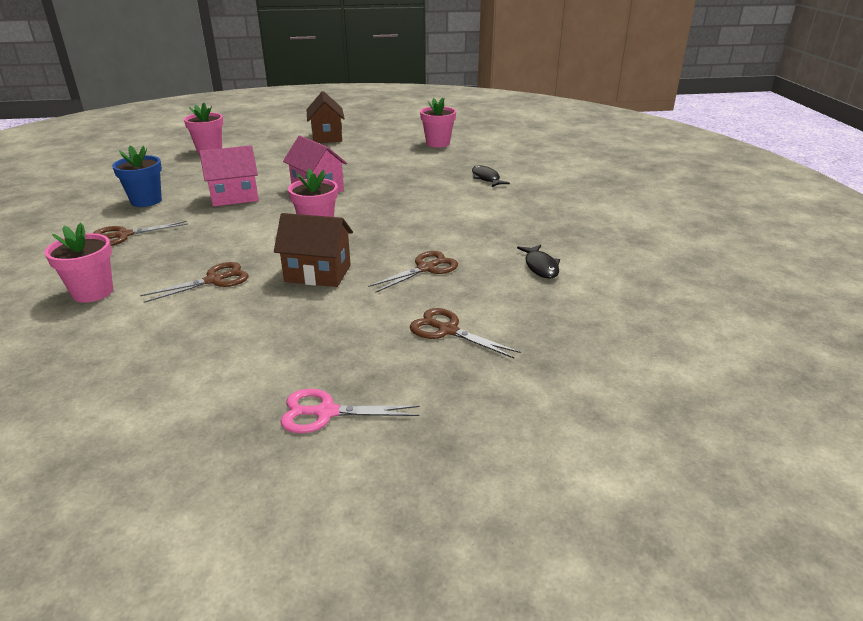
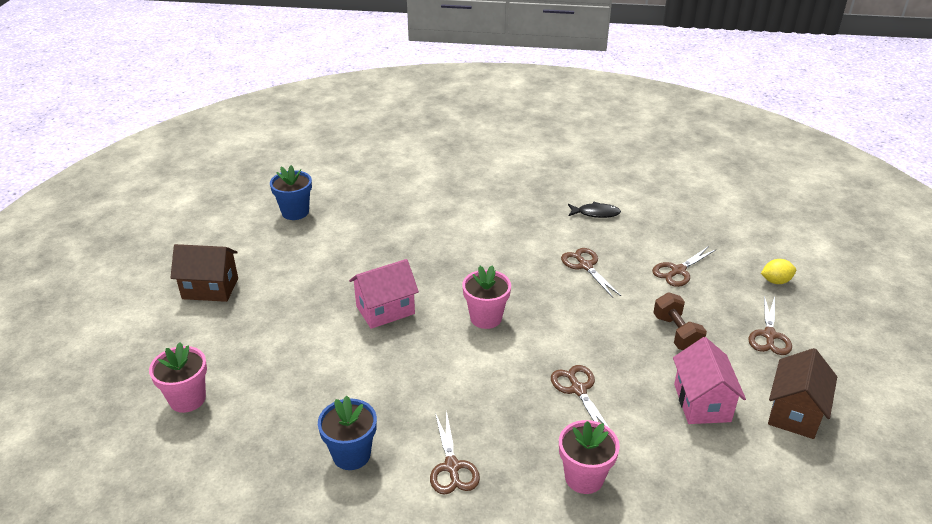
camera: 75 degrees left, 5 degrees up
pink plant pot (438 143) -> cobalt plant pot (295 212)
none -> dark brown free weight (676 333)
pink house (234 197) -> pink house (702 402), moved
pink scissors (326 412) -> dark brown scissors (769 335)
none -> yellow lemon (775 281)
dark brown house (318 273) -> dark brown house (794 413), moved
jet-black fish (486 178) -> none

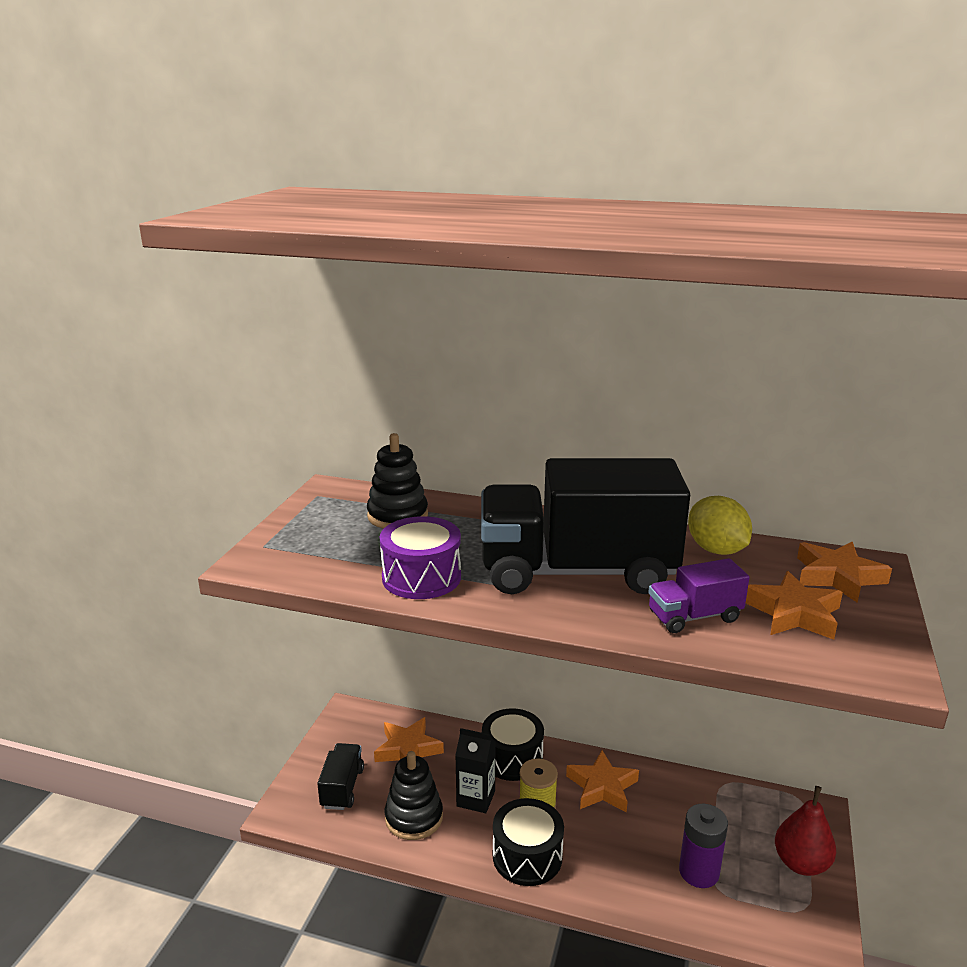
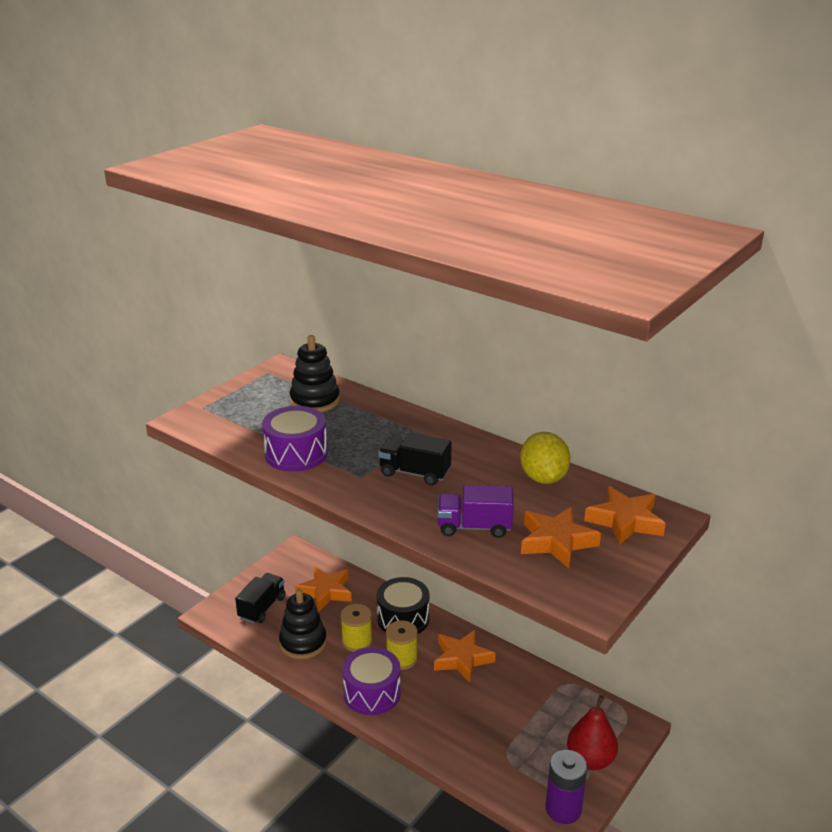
camera: 20 degrees right, 5 degrees up
jet-black juice carton (476 798) -> yellow spool (357 641)
jet-black snare drum (527 856) -> violet snare drum (372 693)
jet-black toy truck (577 571) -> jet-black toy truck (415 473), x0.43
violet AA battery (699 872) -> violet AA battery (563 809), moved

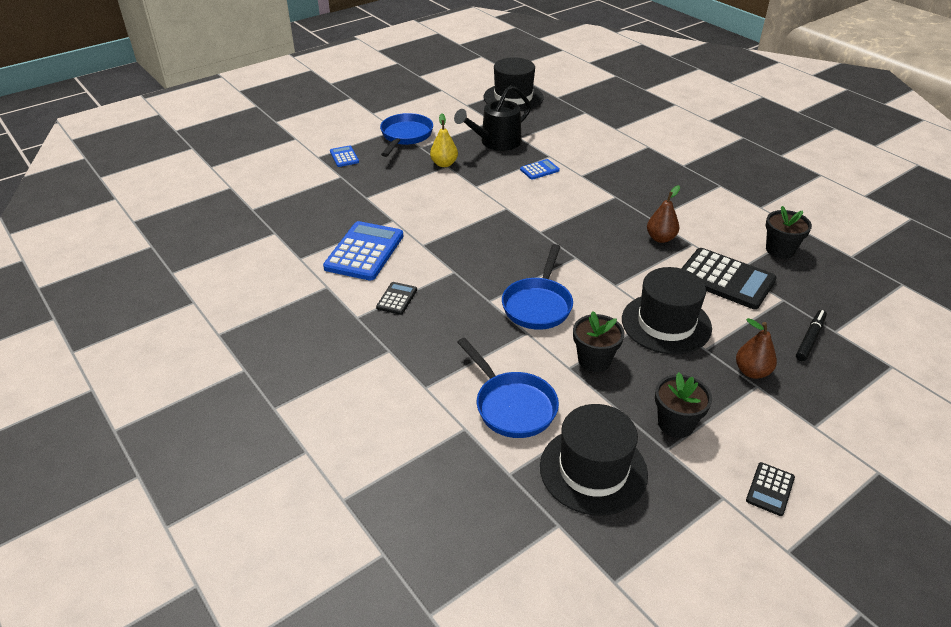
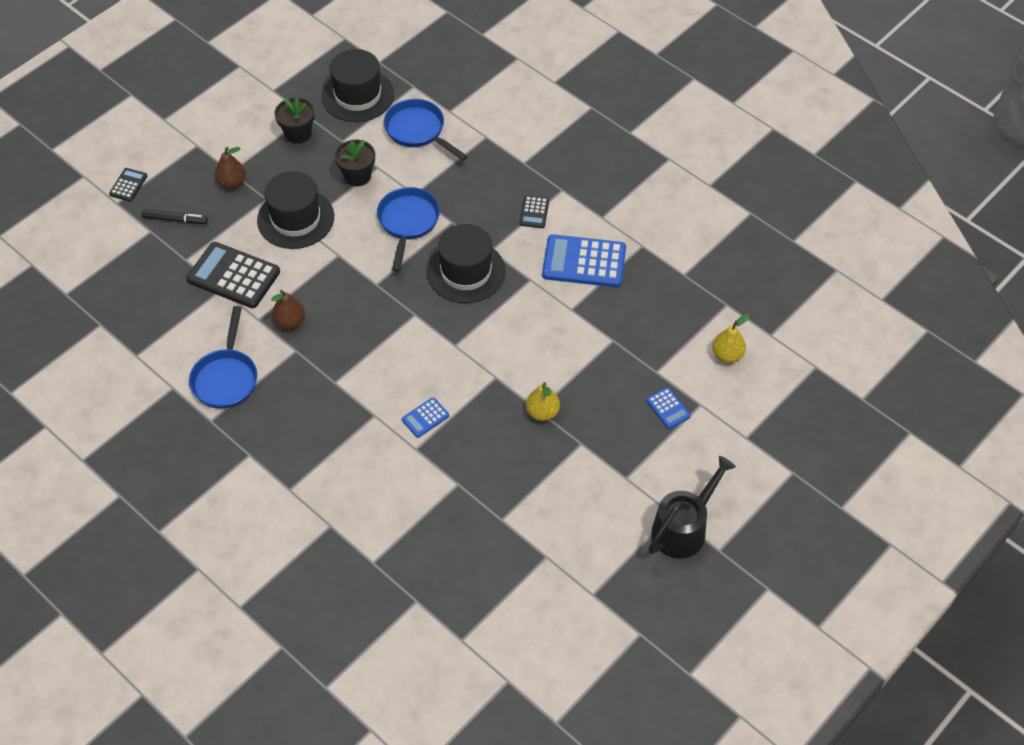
camera: 170 degrees right, 15 degrees up
jet-black calculator (770 489) -> jet-black calculator (128 185), moved
jet-black felt pen (810 339) -> jet-black felt pen (175 220), 105 degrees counterclockwise
cobalt pan (405 136) -> cobalt pan (226 378), moved
jet-black tall hat (513 97) -> jet-black tall hat (466 271), moved
cobalt calculator (364 252) -> cobalt calculator (584 262), 90 degrees clockwise
jet-black watering pot (496 142) -> jet-black watering pot (683 528), moved
none -> yellow pear (727 355)
jet-black plant pot (780 250) -> none

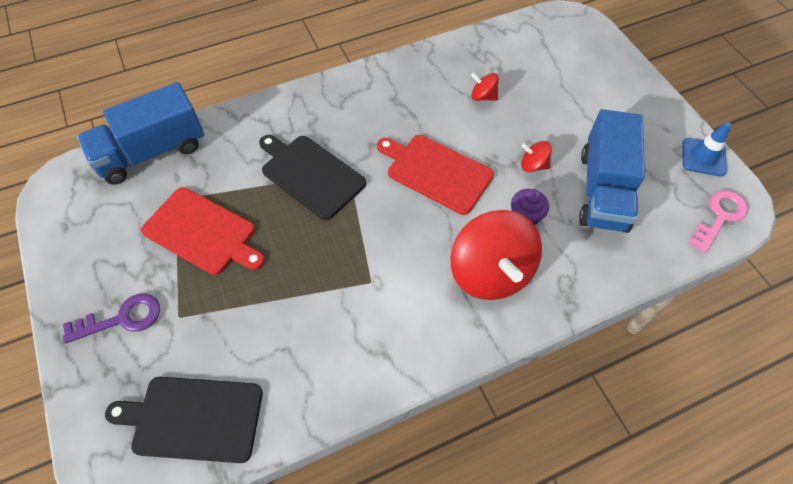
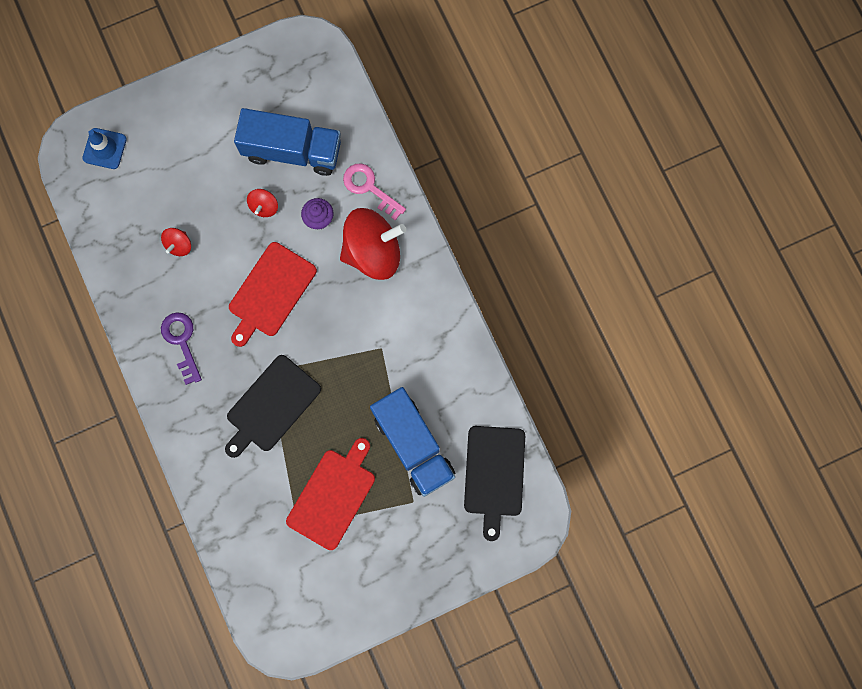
camera: 90 degrees left, 20 degrees up
cobalt traffic cone (703 157) -> cobalt traffic cone (104 148), moved
violet door key (122 318) -> violet door key (181 342), moved
pink door key (719 217) -> pink door key (369 188), moved
cobalt toy truck (152 152) -> cobalt toy truck (413 445), moved

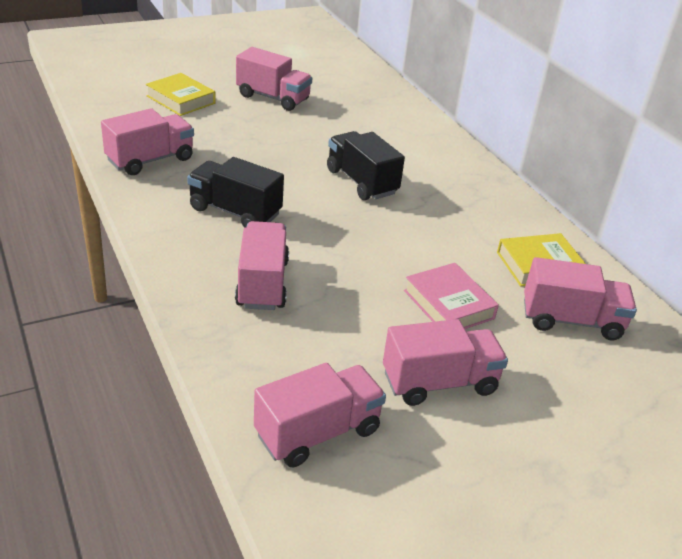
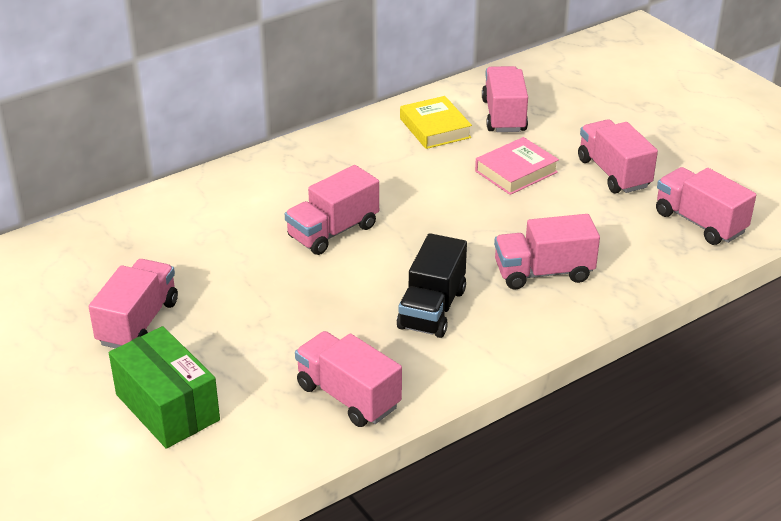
camera: 95 degrees left, 0 degrees up
yellow hardback (181 99) -> leaf-green package (167 407)
jet-black toy truck (361 182) -> pink toy truck (333 232)

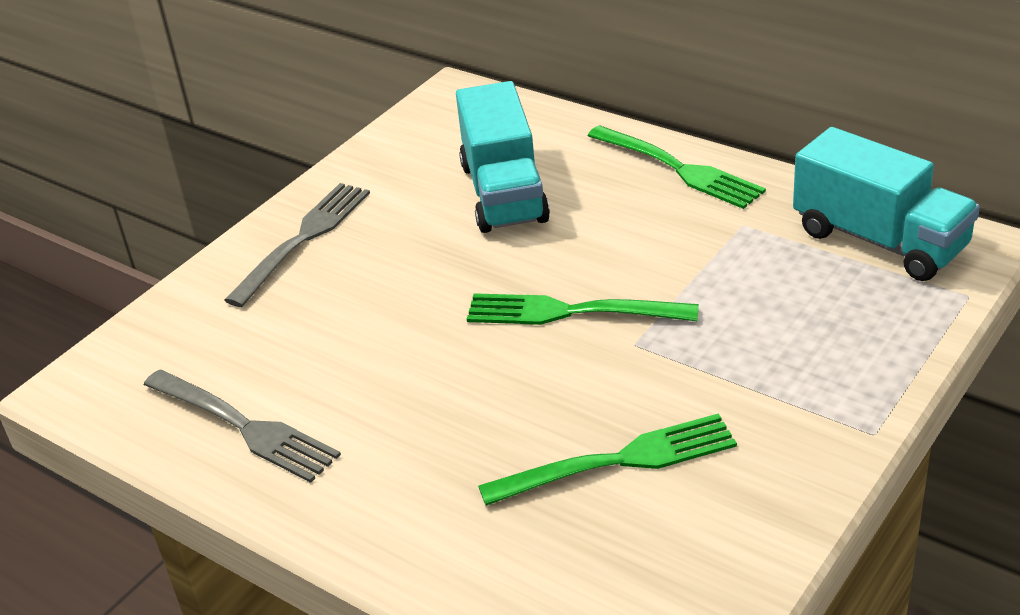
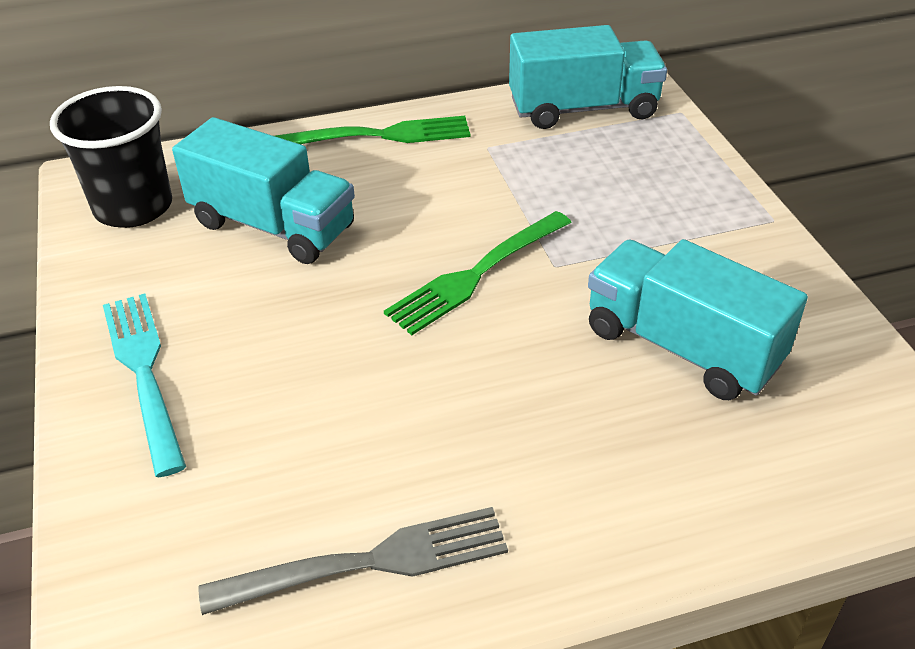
camera: 55 degrees left, 5 degrees up
none -> jet-black beaker (133 207)
ash-grey fork (303 239) -> aqua fork (144 372)
leaf-green fork (618 461) -> aqua toy truck (682 347)

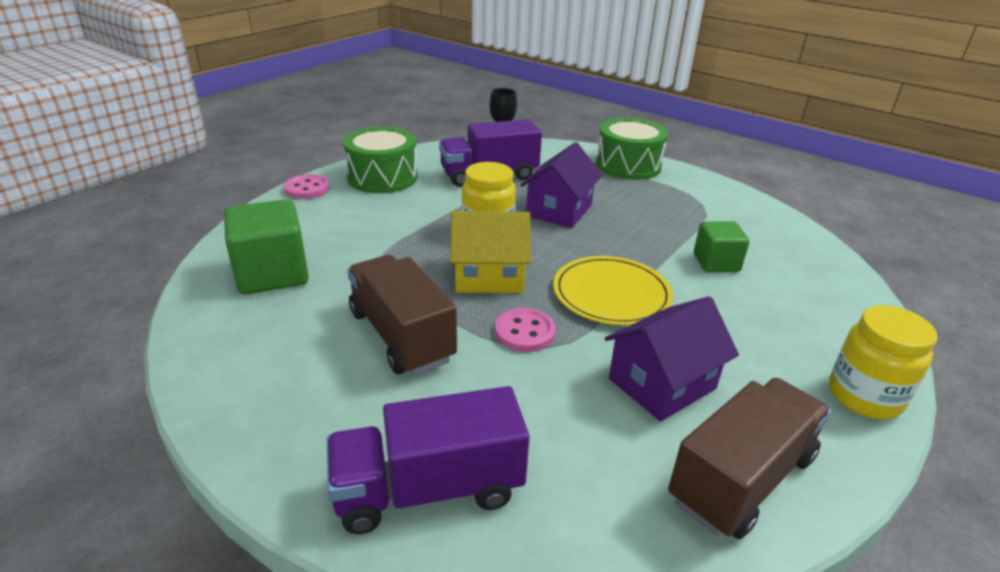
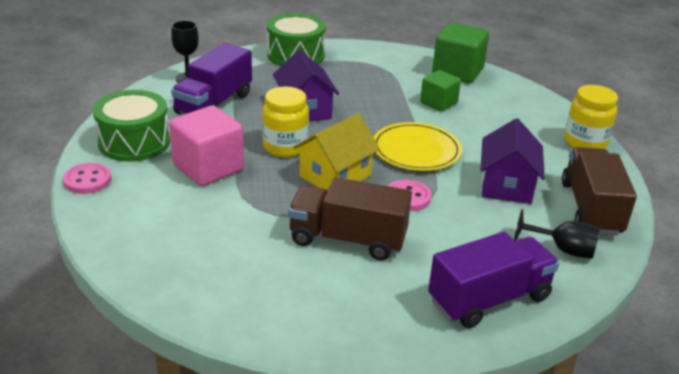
camera: 45 degrees left, 0 degrees up
none -> pink block (208 168)
violet toy truck (428 489) -> violet toy truck (489 299), 150 degrees counterclockwise
leaf-green block (272 274) -> leaf-green block (457 72), moved
none -> jet-black chalice (563 249)

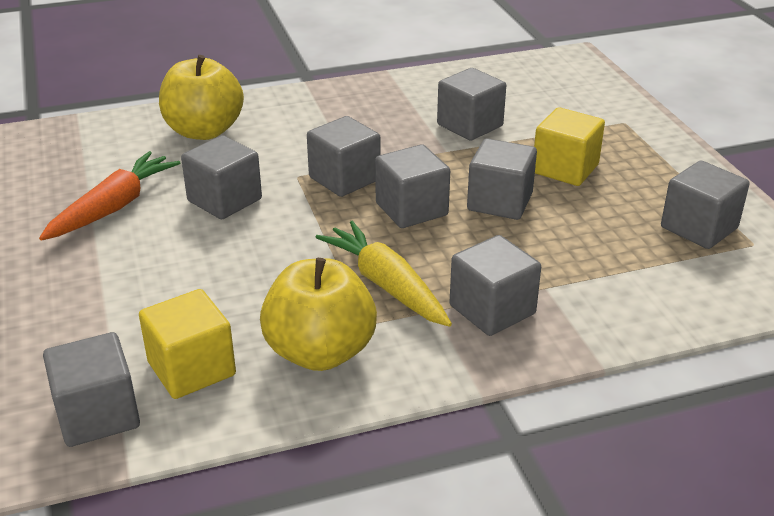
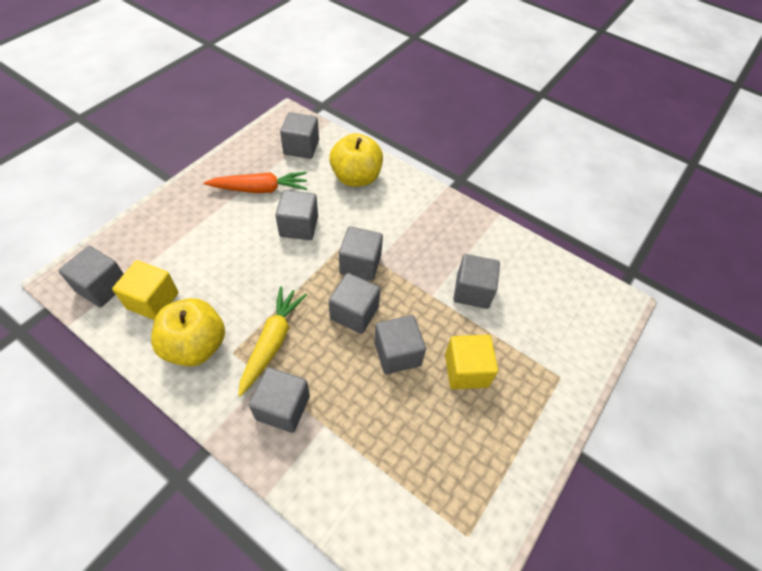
camera: 50 degrees right, 20 degrees up
ash-grey block (699 228) -> ash-grey block (301 147), moved

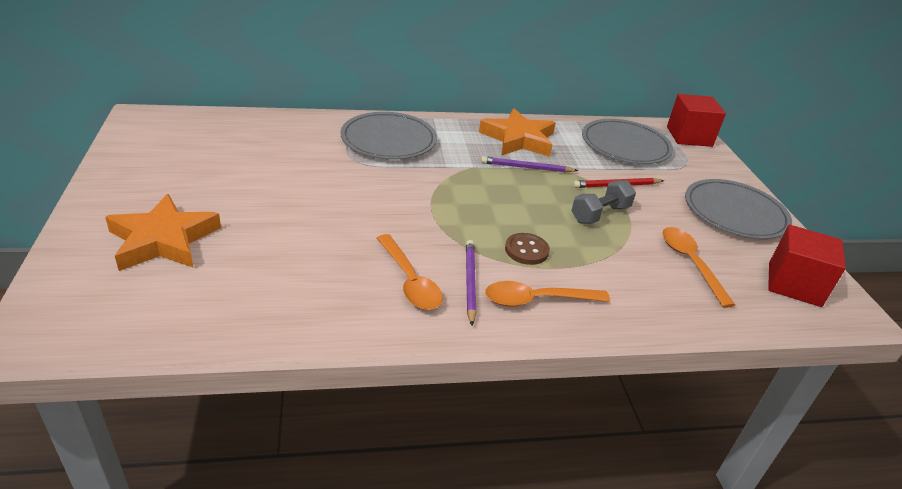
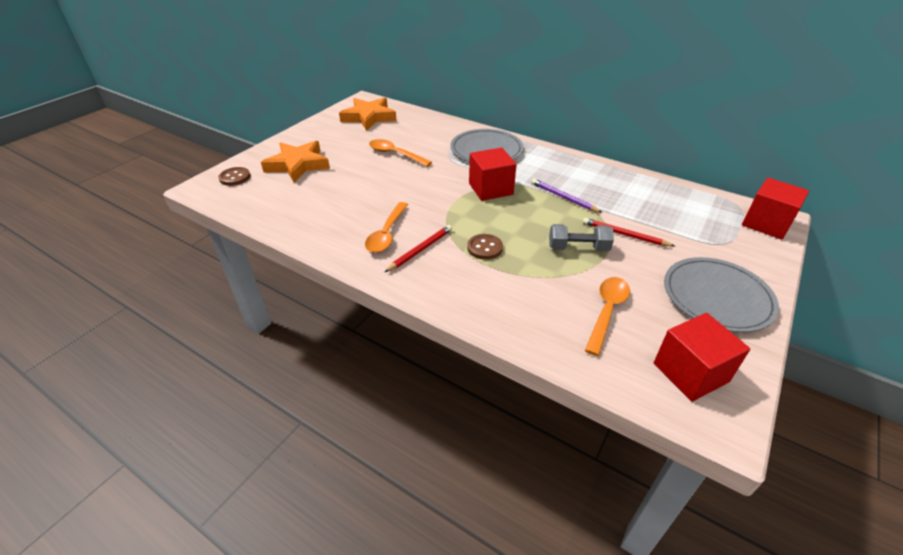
camera: 45 degrees right, 5 degrees up
none -> dark brown button (235 177)
orange star shape (518 139) -> orange star shape (369 117), moved
orange spoon (537 300) -> orange spoon (395 154), moved
violet wooden pencil (470 282) -> red wooden pencil (420 250)
none -> red block (490 189)
ash-grey dinner plate (625 145) -> none

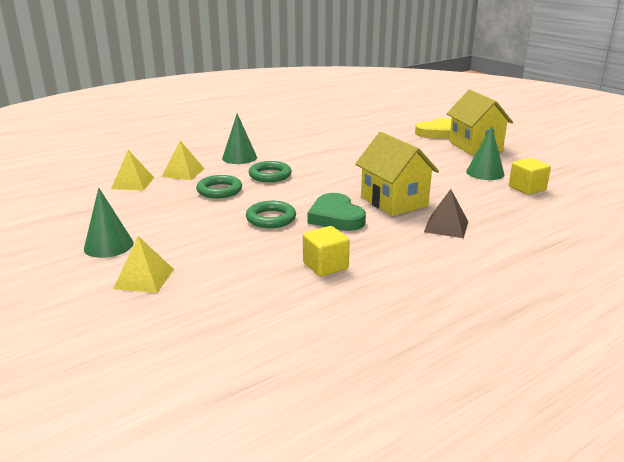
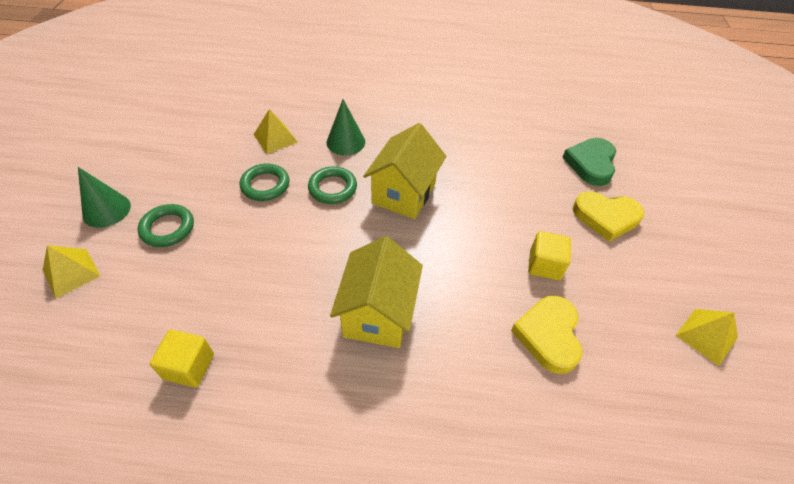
camera: 40 degrees right, 25 degrees up
leaf-green torus (271 218) -> leaf-green torus (168 228), moved
yellow house (475 146) -> yellow house (404 193), moved
leaf-green cone (485 173) -> yellow heart shape (548 335)
yellow block (527 188) -> yellow block (544 265), moved
leaf-green heart shape (336 217) -> leaf-green heart shape (591 164), moved
yellow solid pyramid (133 183) -> yellow solid pyramid (706 336), moved
dark brown solid pyramid (446 226) -> none

